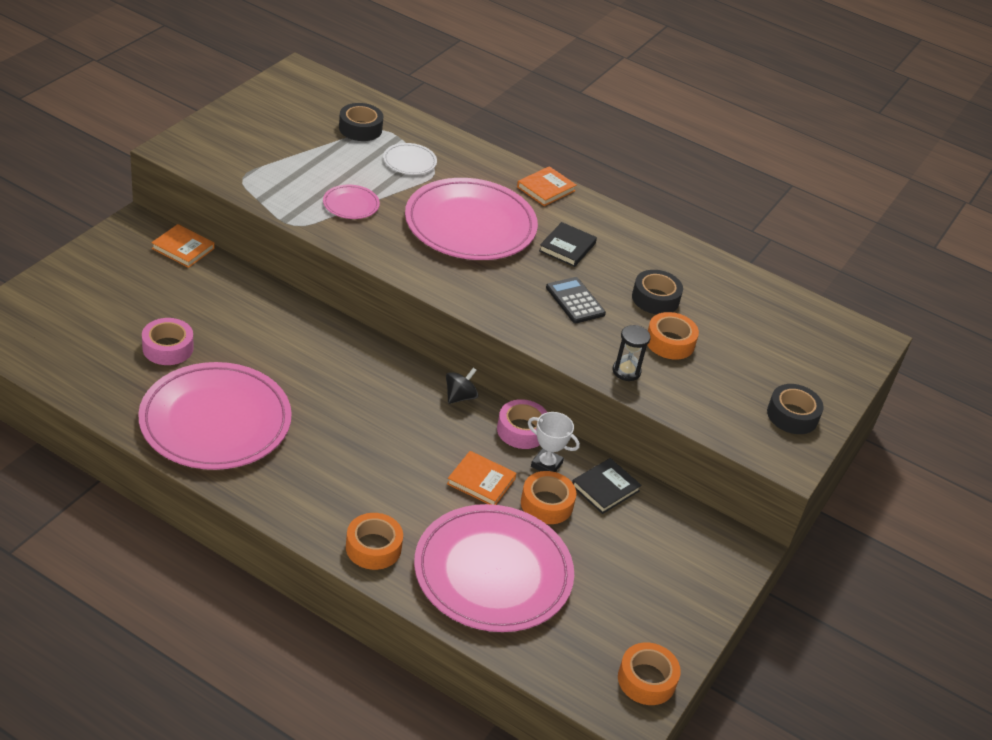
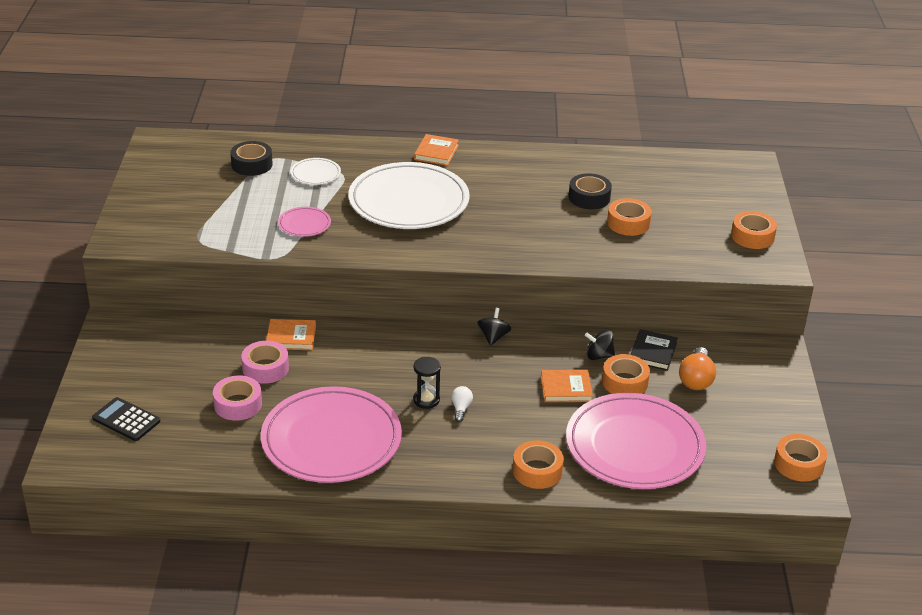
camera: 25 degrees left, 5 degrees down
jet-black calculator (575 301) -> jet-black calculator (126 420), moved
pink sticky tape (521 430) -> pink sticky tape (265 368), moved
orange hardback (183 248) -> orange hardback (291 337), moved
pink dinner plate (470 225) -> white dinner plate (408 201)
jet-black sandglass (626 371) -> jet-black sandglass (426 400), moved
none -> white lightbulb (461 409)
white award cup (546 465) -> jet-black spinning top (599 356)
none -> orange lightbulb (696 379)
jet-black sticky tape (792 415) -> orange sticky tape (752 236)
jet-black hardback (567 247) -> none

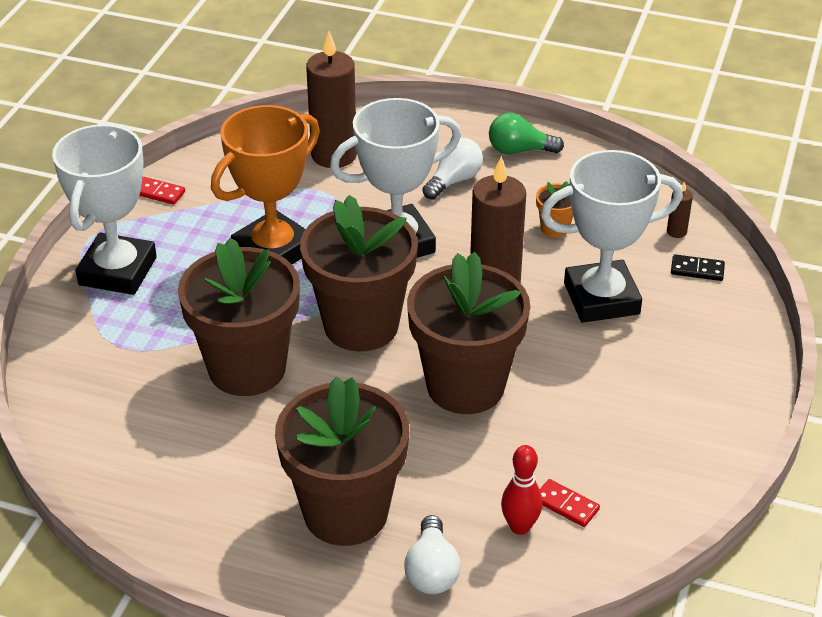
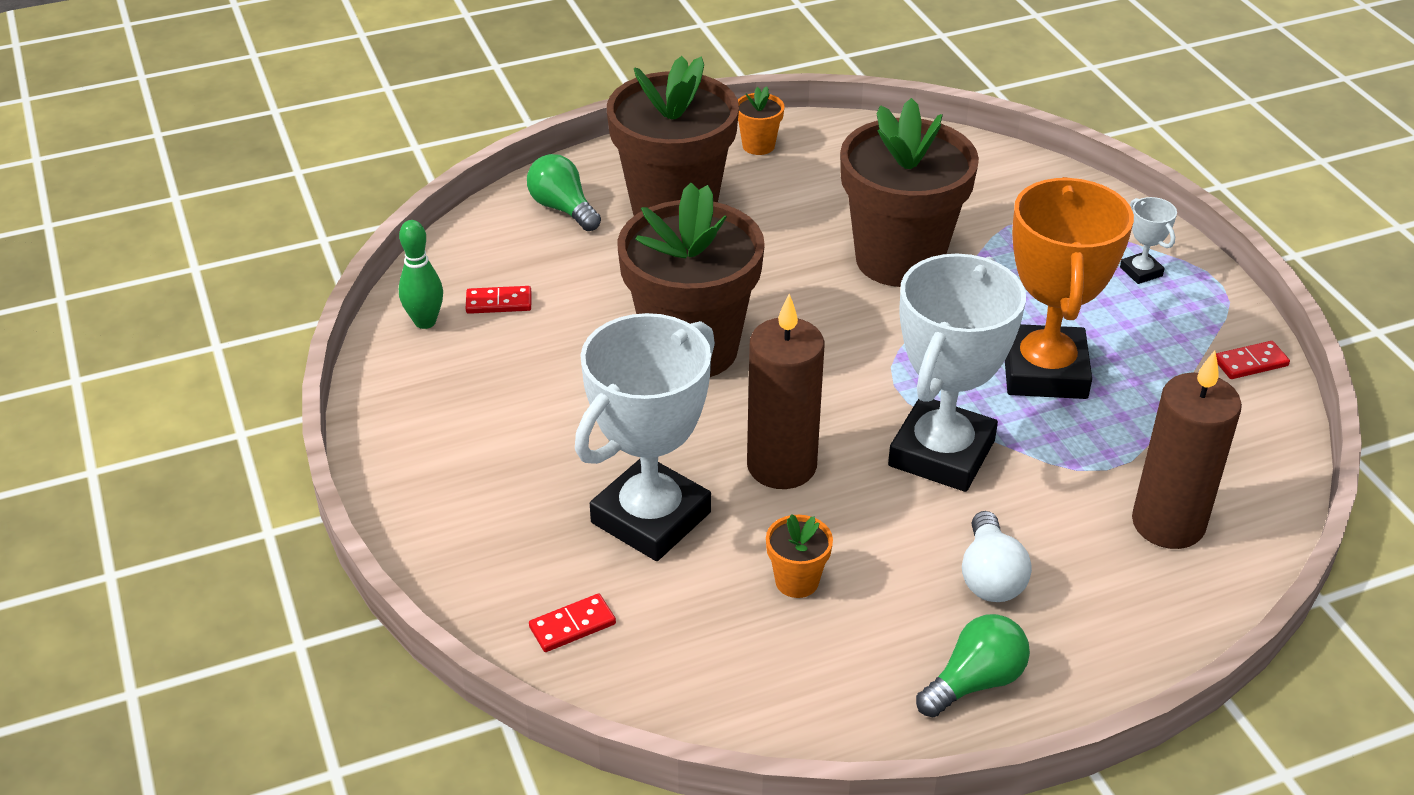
camera: 140 degrees right, 0 degrees up
none -> leaf-green bowling pin (425 322)
white lightbulb (431 571) -> leaf-green lightbulb (563 208)
jet-black domino (697 270) -> red domino (572 625)
none -> orange plant pot (758 145)
white award cup (118 271) -> white award cup (1141 272), x0.42
dark brown plant pot (361 325) -> none
red bowling pin (520 527) -> none
dark brown wax candle (676 232) -> none

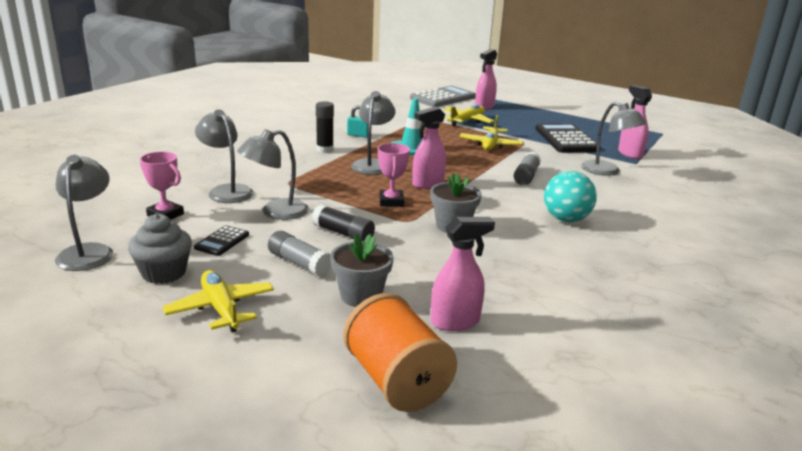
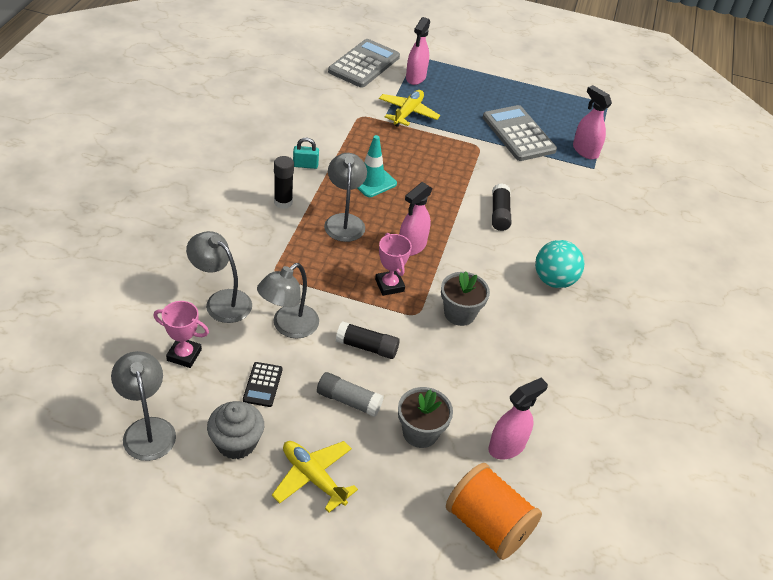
camera: 20 degrees left, 20 degrees up
jet-black calculator (566 139) -> ash-grey calculator (518 134)
ash-grey glue stick (526 176) -> jet-black glue stick (499 214)
yellow plane (490 145) -> none
ash-grey reading lamp (607 171) -> none

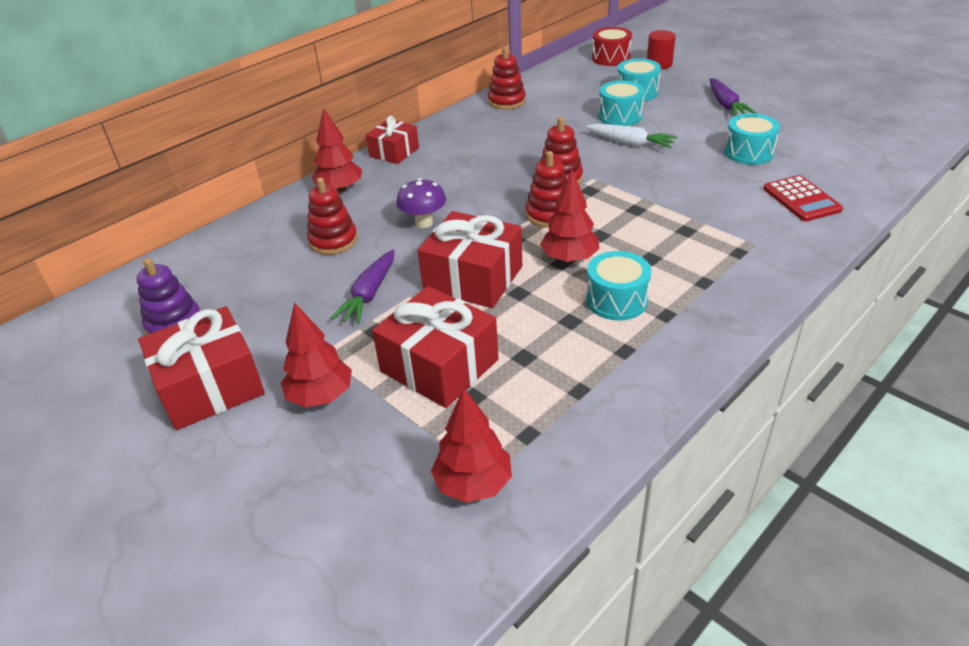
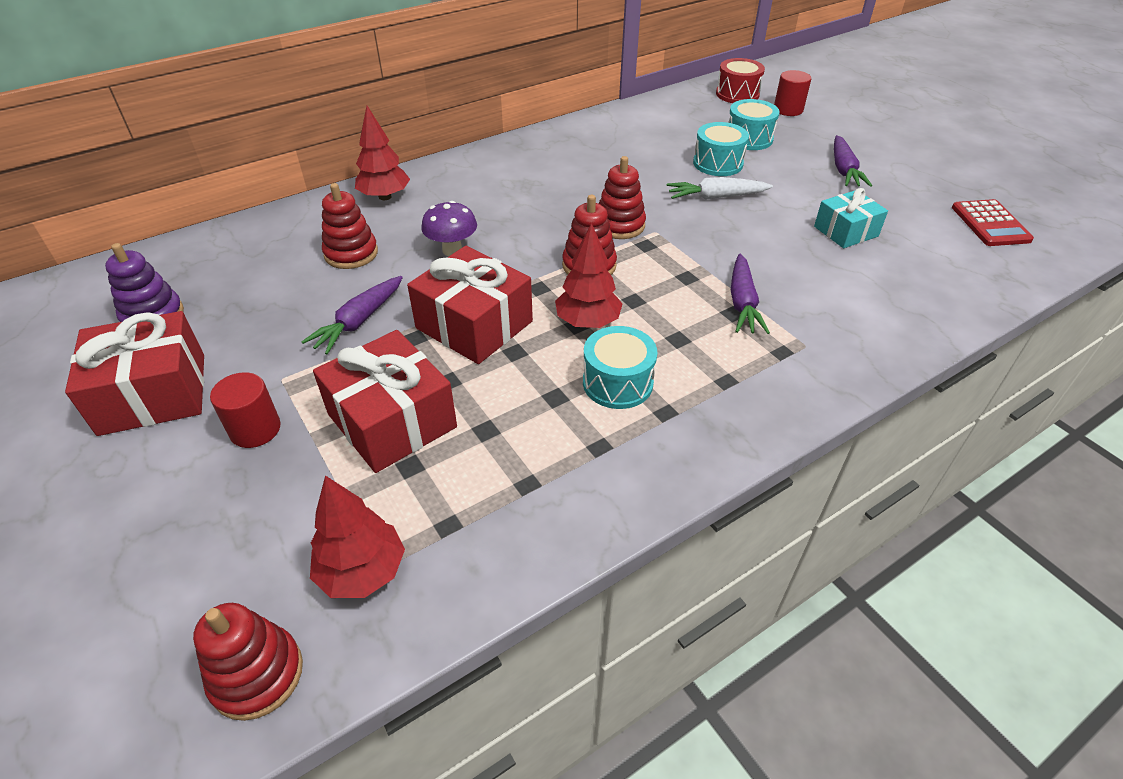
camera: 10 degrees right, 5 degrees up
red stacking toy (506 101) -> red stacking toy (257 675), moved
red toy tree (321 396) -> red cylinder (255 429)
white root vegetable (630 143) -> white root vegetable (716 197), 135 degrees clockwise
none -> violet root vegetable (742 303)
aqua snare drum (748 152) -> aqua present (846 231)
red calculator (801 199) -> red calculator (990 224), moved
red present (394 152) -> none

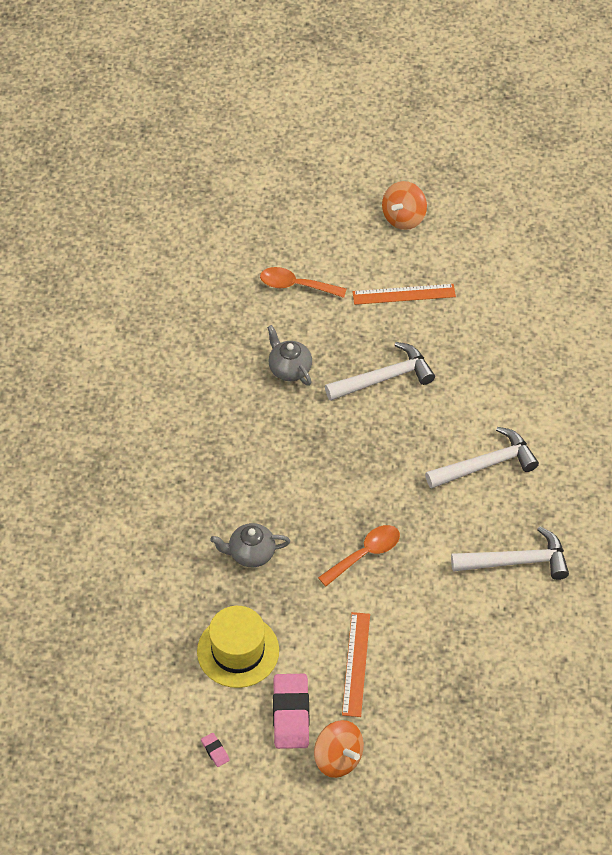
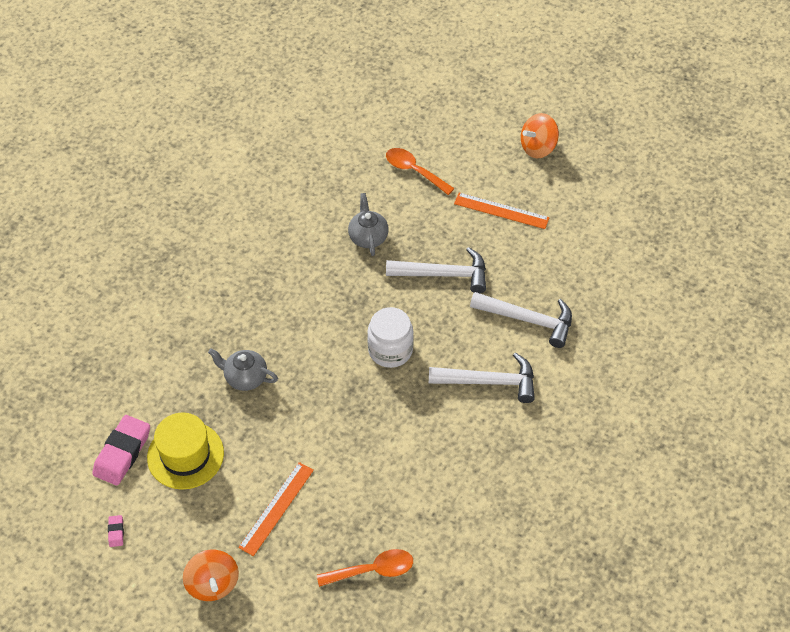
camera: 25 degrees right, 0 degrees up
pink pencil eraser (291 714) -> pink pencil eraser (122 453), moved
orange spoon (365 554) -> orange spoon (373 570), moved
none -> white jam jar (390 350)
white claw hammer (516 561) -> white claw hammer (528 320), moved

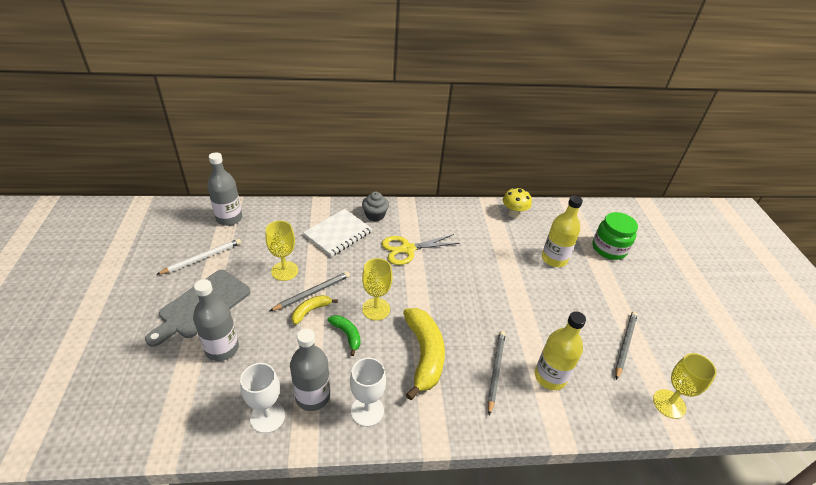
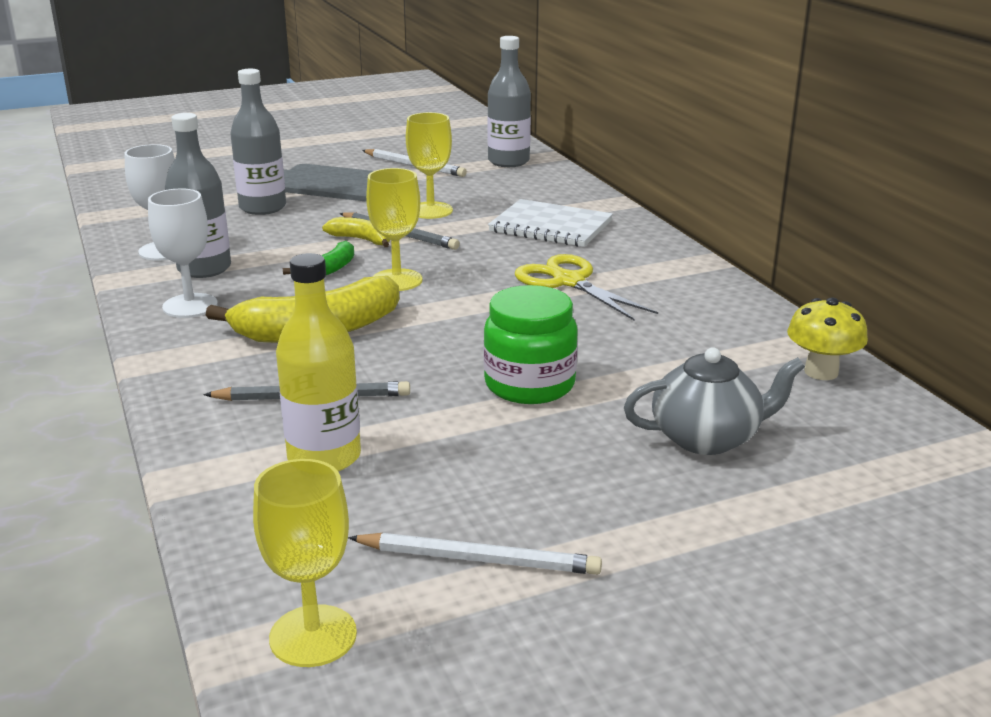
camera: 75 degrees right, 15 degrees down
ash-grey wooden pencil (624 344) -> white wooden pencil (478 559)
leaf-green jam jar (609 249) -> leaf-green jam jar (529 385), moved
yellow flask (554 259) -> ash-grey china teapot (707 438)
ash-grey cupcake (375 215) -> none

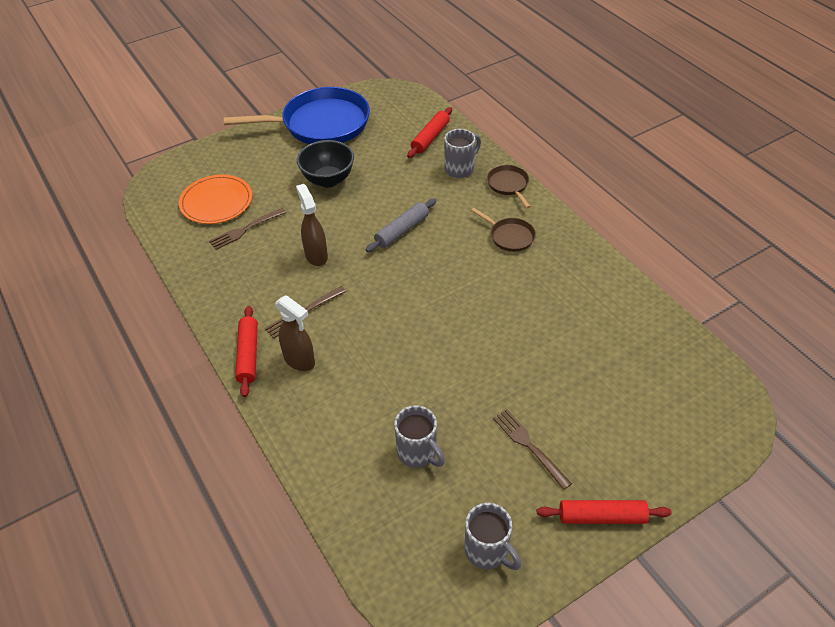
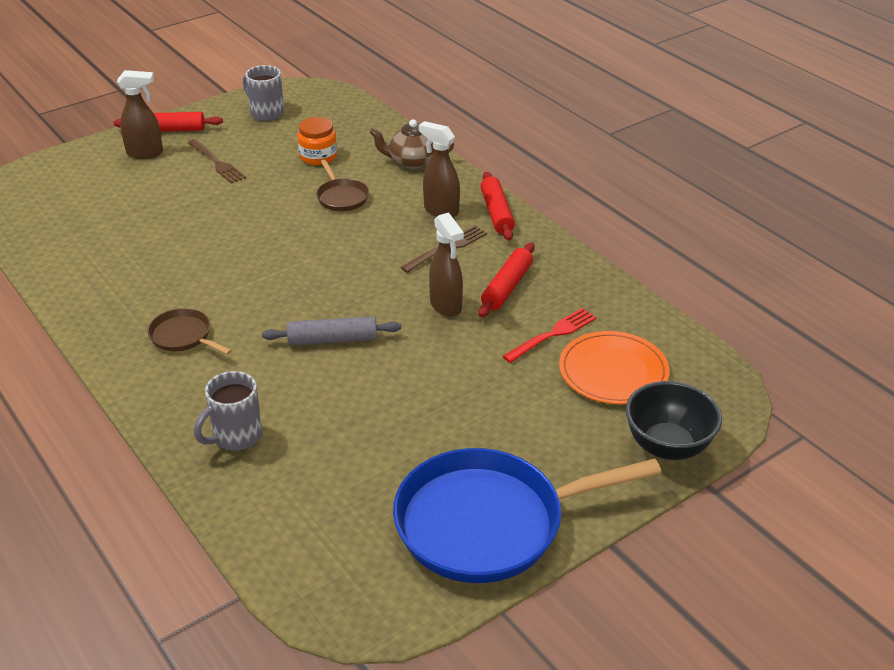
camera: 175 degrees right, 10 degrees down
none -> dark brown spray cleaner (145 153)
ash-grey pastry roller (402 230) -> ash-grey pastry roller (332 339), 45 degrees clockwise
ash-grey coffee mug (418 453) -> orange jam jar (318 156)
dark brown pan (508 185) -> dark brown pan (341 197), moved
none -> dark brown china teapot (412 161)
red pastry roller (430 137) -> red pastry roller (507 287), moved
dark brown fork (245 229) -> red fork (552 334)
jet-black bowl (328 180) -> jet-black bowl (667 446), moved

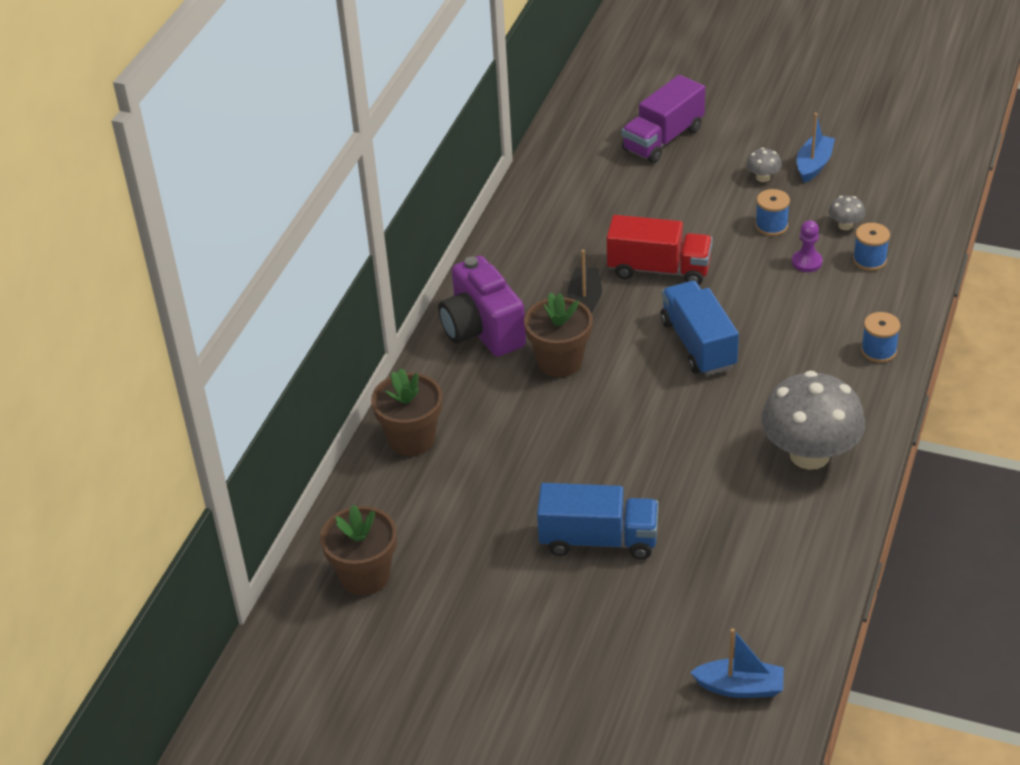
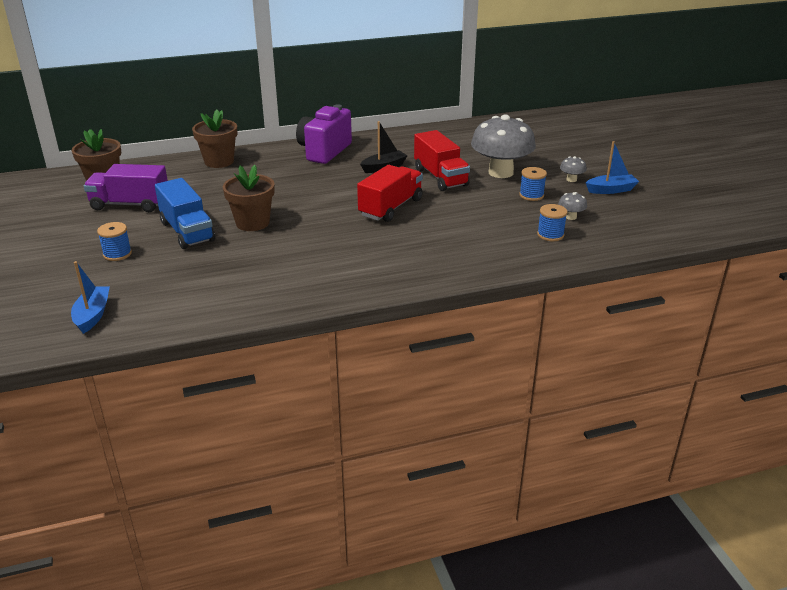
camera: 50 degrees right, 10 degrees down
cobalt boat (740 687) -> cobalt boat (92 315), 150 degrees counterclockwise
violet toy truck (663 139) -> violet toy truck (130 204), moved
cobalt spool (878 351) -> cobalt spool (117 254), moved
dark brown plant pot (560 361) -> dark brown plant pot (252 223), moved
cobalt toy truck (698 344) -> red toy truck (391 207)
ash-grey toadstool (809 455) -> ash-grey toadstool (500 172), moved
violet pawn (806 262) -> none

